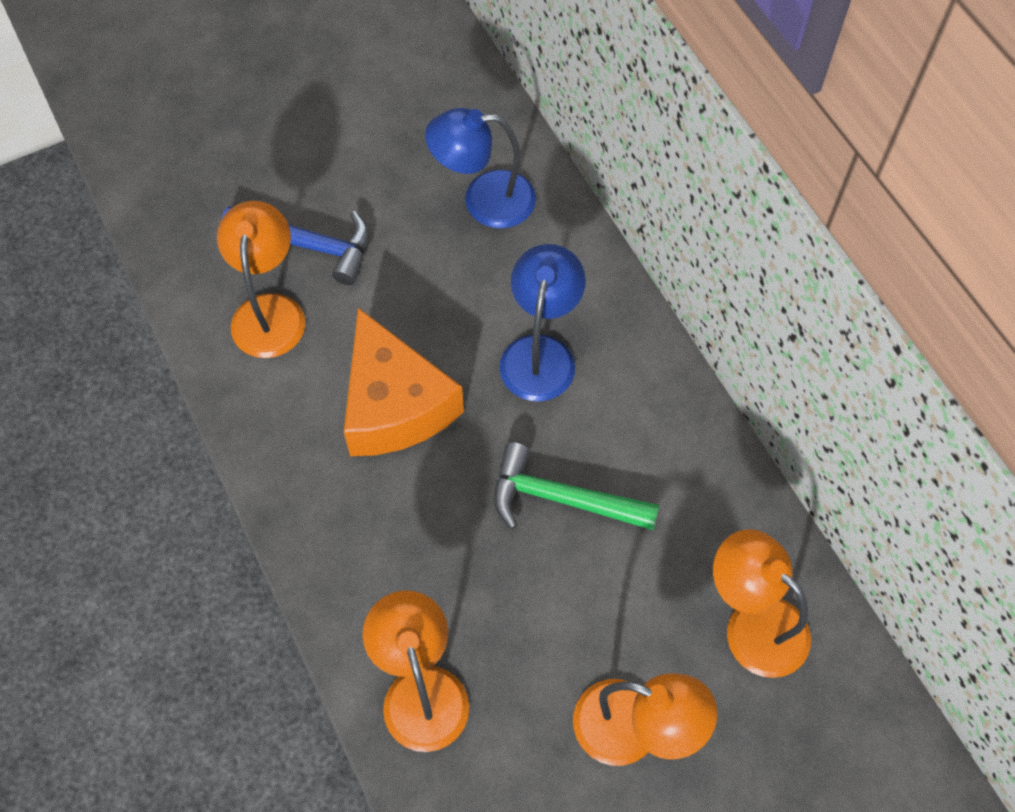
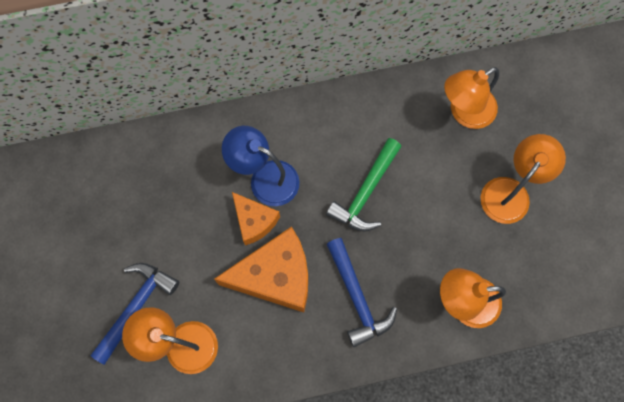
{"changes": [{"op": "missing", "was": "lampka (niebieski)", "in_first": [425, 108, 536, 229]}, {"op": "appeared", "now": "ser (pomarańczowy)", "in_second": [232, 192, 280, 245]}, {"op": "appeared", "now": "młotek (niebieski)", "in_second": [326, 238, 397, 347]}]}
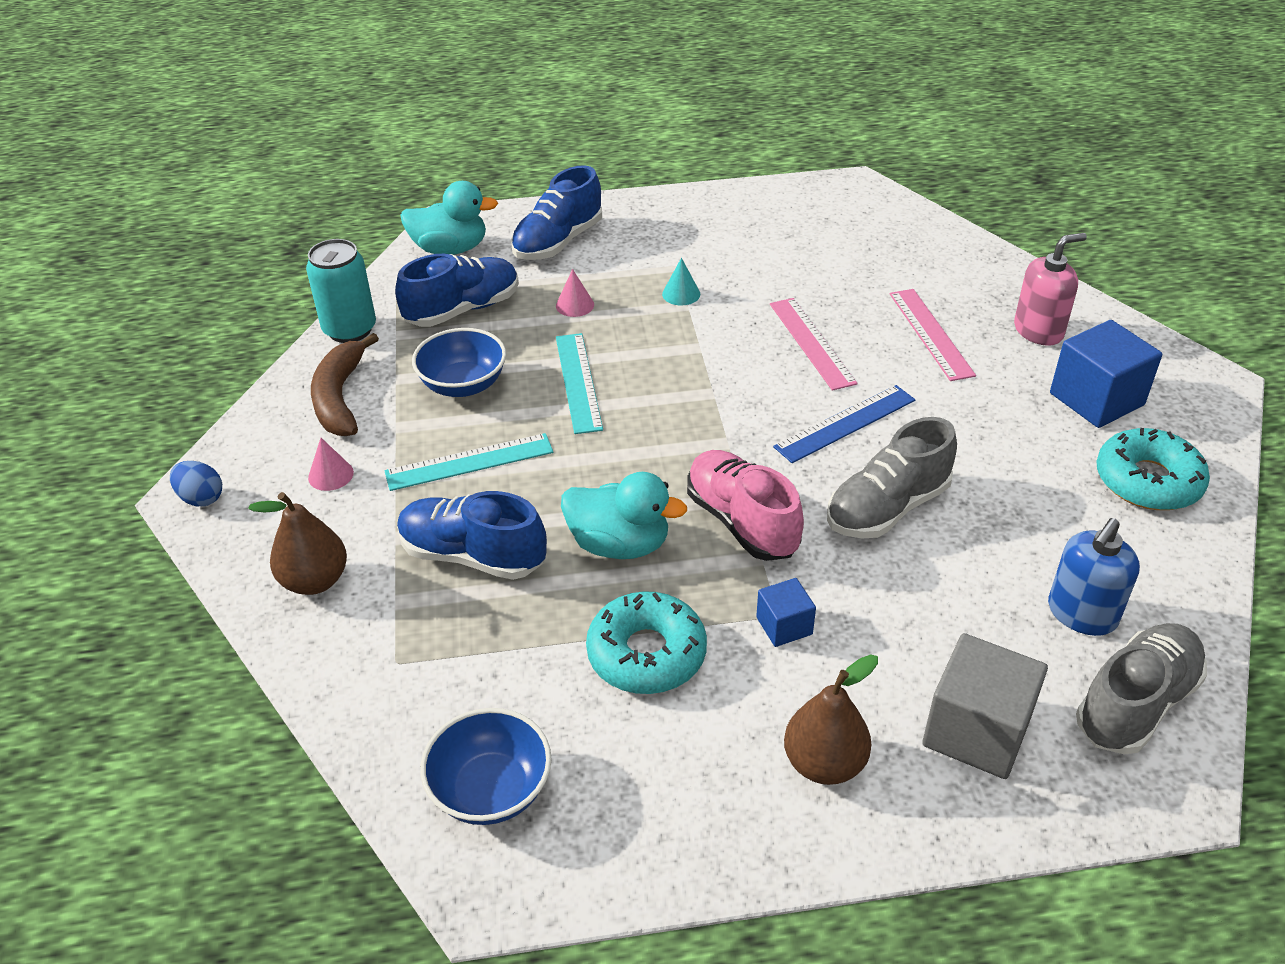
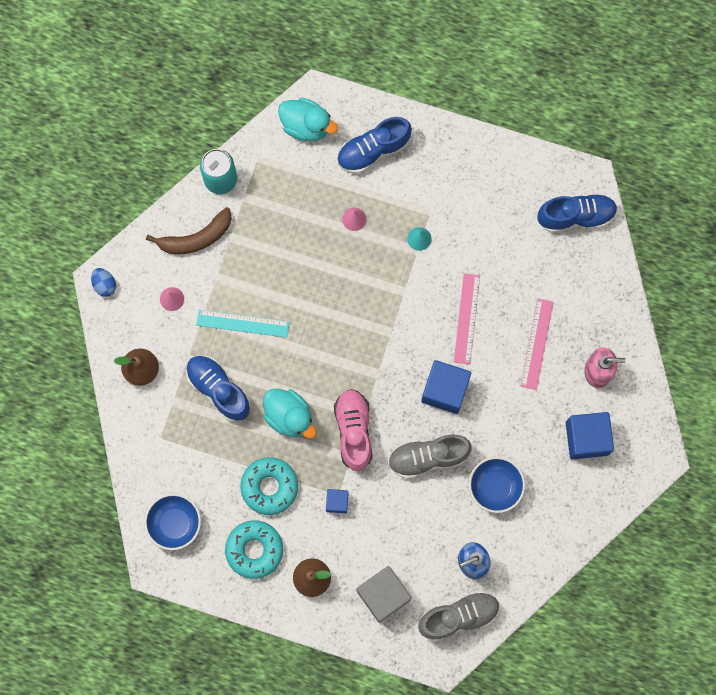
{"changes": [{"op": "spun", "was": "banan (brązowy)", "in_first": [311, 333, 379, 436], "in_second": [146, 207, 232, 254], "clockwise": -135}, {"op": "relocated", "was": "but (niebieski)", "in_first": [395, 254, 519, 327], "in_second": [537, 193, 618, 233]}, {"op": "relocated", "was": "miska (niebieski)", "in_first": [412, 328, 506, 397], "in_second": [469, 457, 525, 513]}, {"op": "missing", "was": "linijka (turkusowy)", "in_first": [556, 333, 603, 434]}, {"op": "exchanged", "was": "linijka (niebieski)", "now": "sześcian (niebieski)", "in_first": [773, 385, 915, 463], "in_second": [421, 360, 471, 414]}, {"op": "relocated", "was": "donut (turkusowy)", "in_first": [1097, 428, 1210, 510], "in_second": [225, 520, 283, 579]}]}
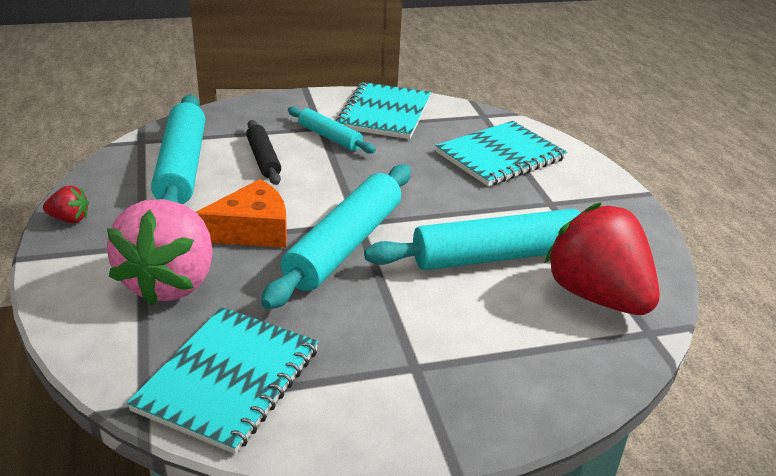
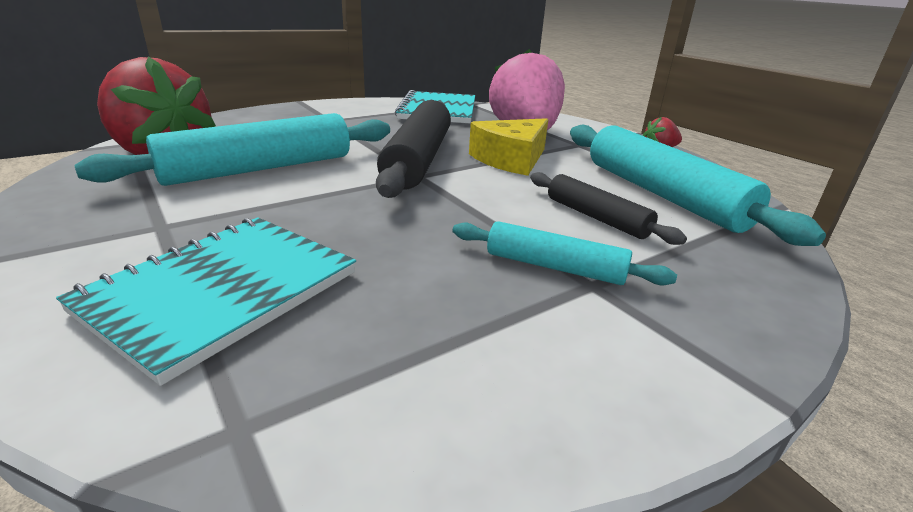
{"changes": [{"op": "colour", "was": "ser (pomarańczowy)", "now": "ser (żółty)", "in_first": [196, 179, 287, 248], "in_second": [469, 118, 548, 176]}, {"op": "colour", "was": "wałek do ciasta (turkusowy)", "now": "wałek do ciasta (czarny)", "in_first": [261, 164, 411, 309], "in_second": [376, 100, 451, 198]}, {"op": "missing", "was": "zeszyt (turkusowy)", "in_first": [336, 82, 431, 139]}]}
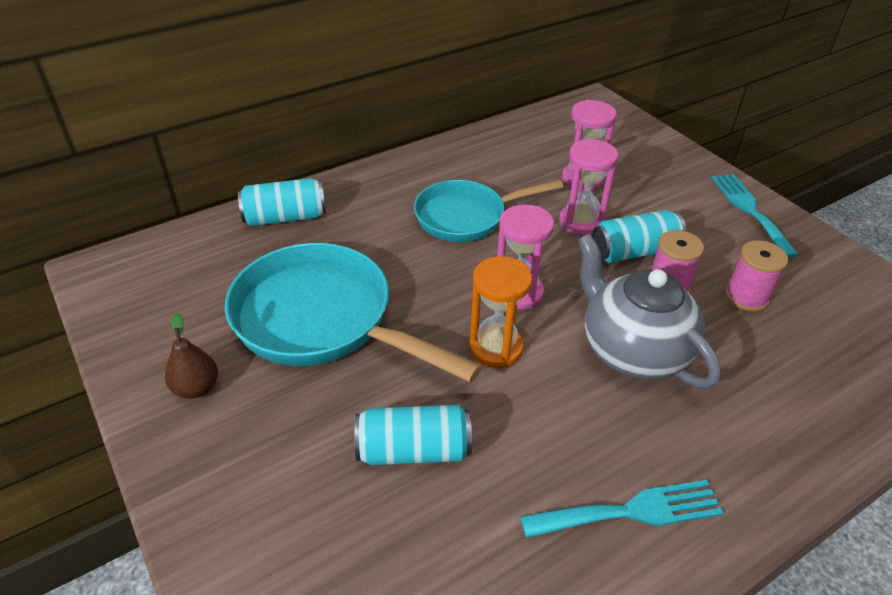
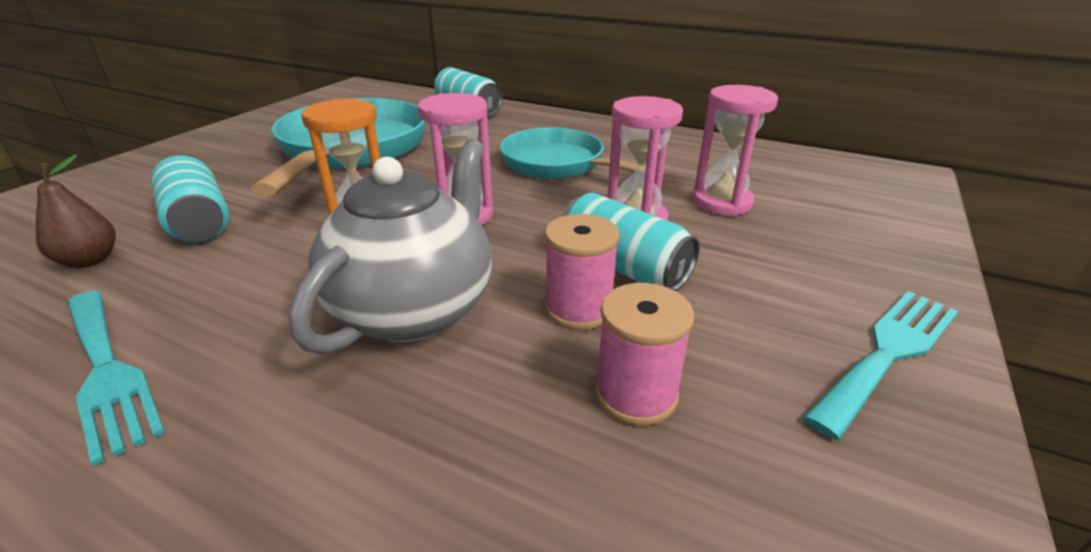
{"changes": [{"op": "relocated", "was": "gruszka (brązowy)", "in_first": [165, 312, 218, 399], "in_second": [36, 155, 116, 268]}]}
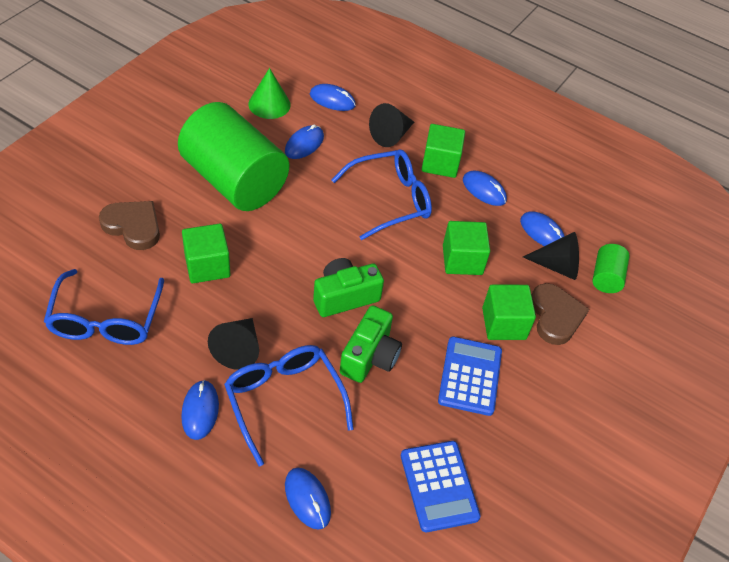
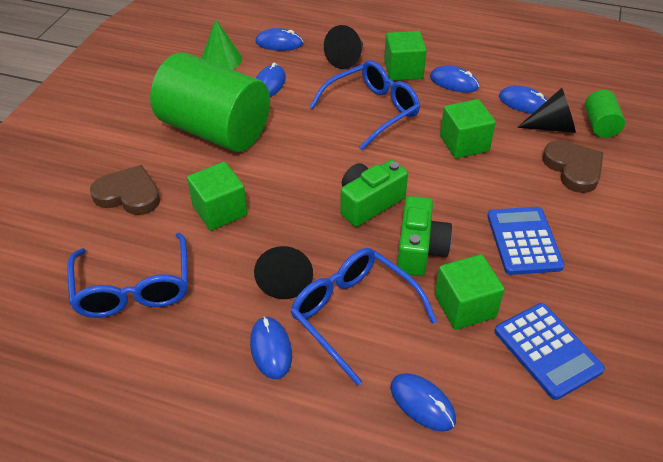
{"changes": [{"op": "relocated", "was": "sześcian (zielony)", "in_first": [482, 284, 536, 340], "in_second": [435, 254, 505, 330]}]}
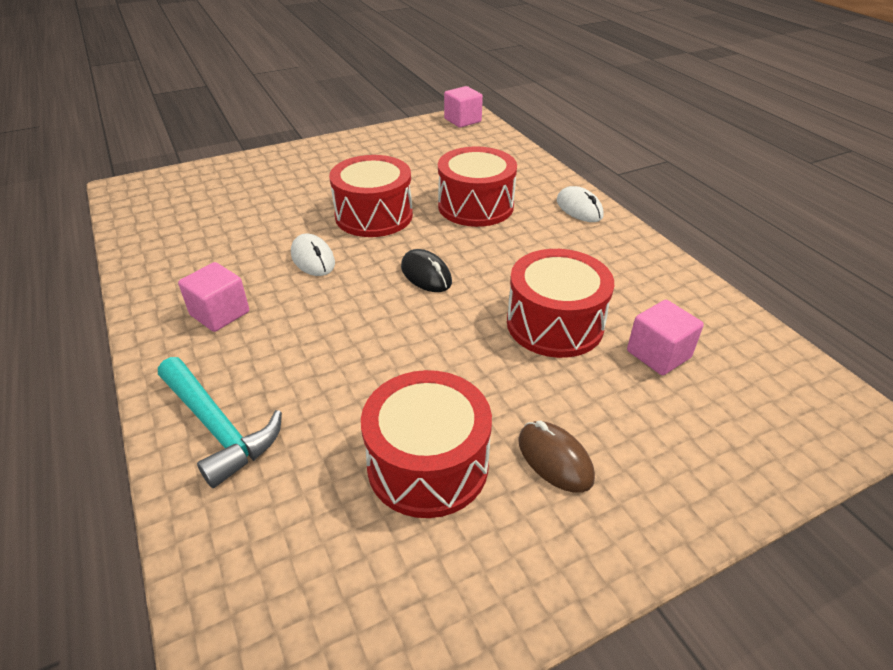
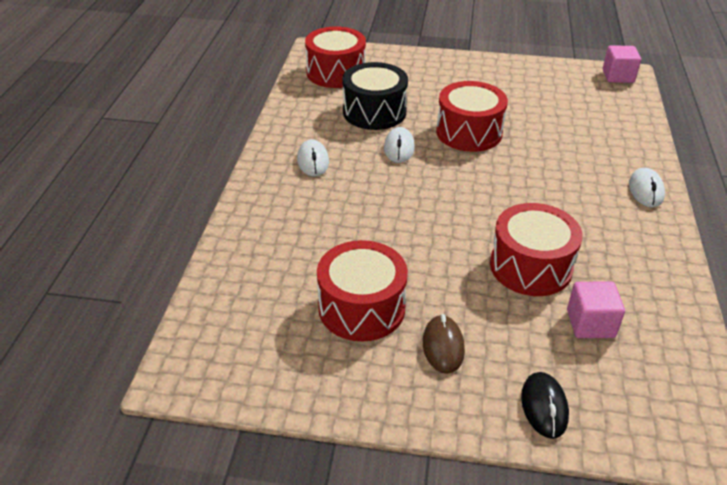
{"changes": [{"op": "missing", "was": "młotek (turkusowy)", "in_first": [158, 357, 282, 488]}, {"op": "exchanged", "was": "sześcian (różowy)", "now": "myszka (biały)", "in_first": [178, 262, 249, 332], "in_second": [297, 139, 329, 176]}, {"op": "relocated", "was": "myszka (czarny)", "in_first": [401, 249, 452, 292], "in_second": [521, 372, 569, 439]}, {"op": "relocated", "was": "bęben (czerwony)", "in_first": [438, 146, 517, 227], "in_second": [305, 27, 366, 88]}, {"op": "appeared", "now": "bęben (czarny)", "in_second": [342, 62, 408, 130]}]}
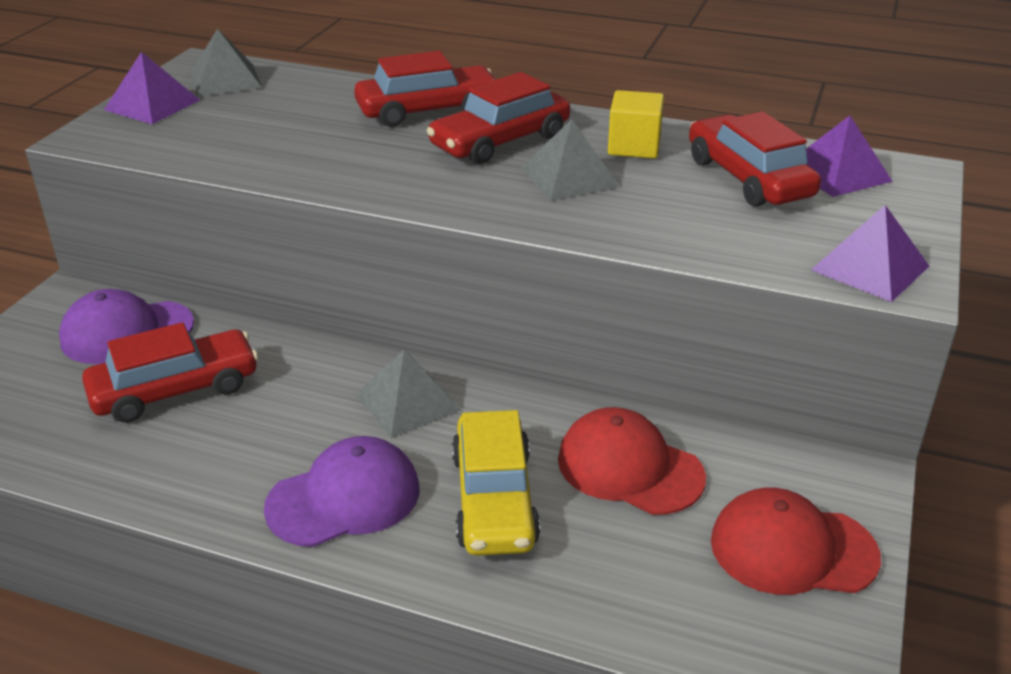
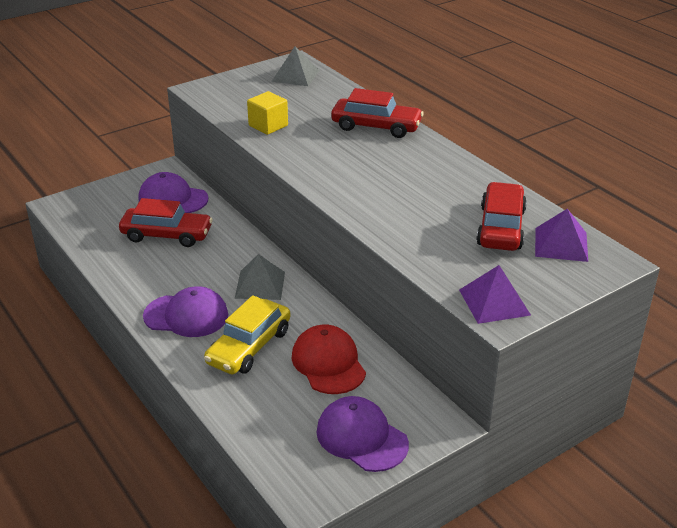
{"changes": [{"op": "missing", "was": "piramida (fioletowy)", "in_first": [104, 52, 200, 124]}, {"op": "missing", "was": "samochód (czerwony)", "in_first": [426, 72, 570, 164]}, {"op": "missing", "was": "piramida (szary)", "in_first": [521, 119, 620, 201]}, {"op": "relocated", "was": "sześcian (żółty)", "in_first": [608, 90, 664, 159], "in_second": [247, 91, 288, 135]}, {"op": "colour", "was": "czapka (czerwony)", "now": "czapka (fioletowy)", "in_first": [711, 487, 881, 595], "in_second": [317, 396, 409, 472]}]}
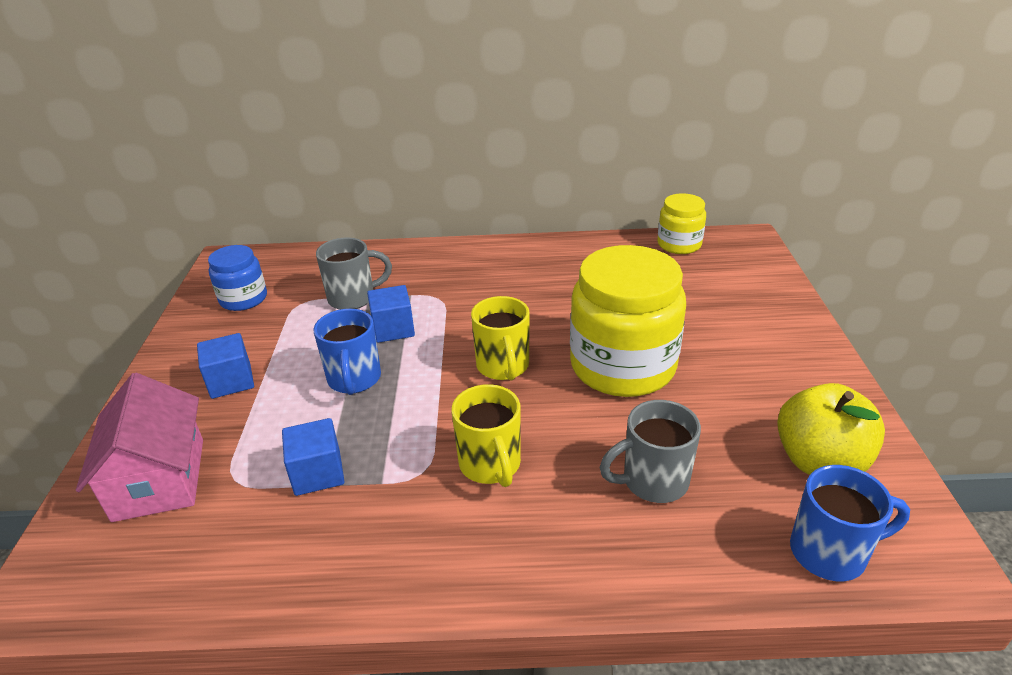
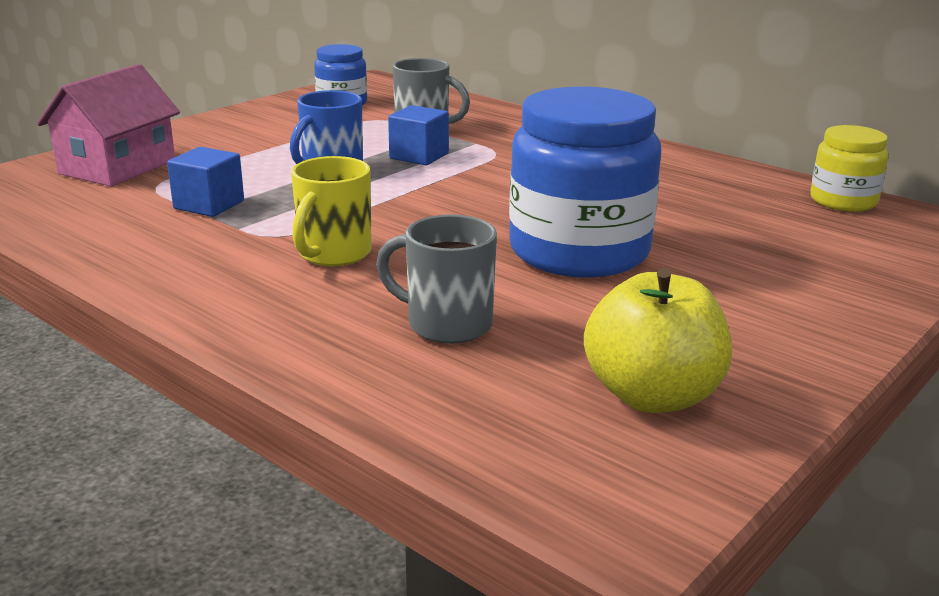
{"changes": [{"op": "missing", "was": "sześcian (niebieski)", "in_first": [197, 333, 254, 399]}, {"op": "missing", "was": "kubek (żółty)", "in_first": [471, 296, 530, 381]}, {"op": "colour", "was": "słoik (żółty)", "now": "słoik (niebieski)", "in_first": [570, 245, 686, 397], "in_second": [509, 87, 662, 278]}, {"op": "missing", "was": "kubek (niebieski)", "in_first": [790, 465, 910, 581]}]}
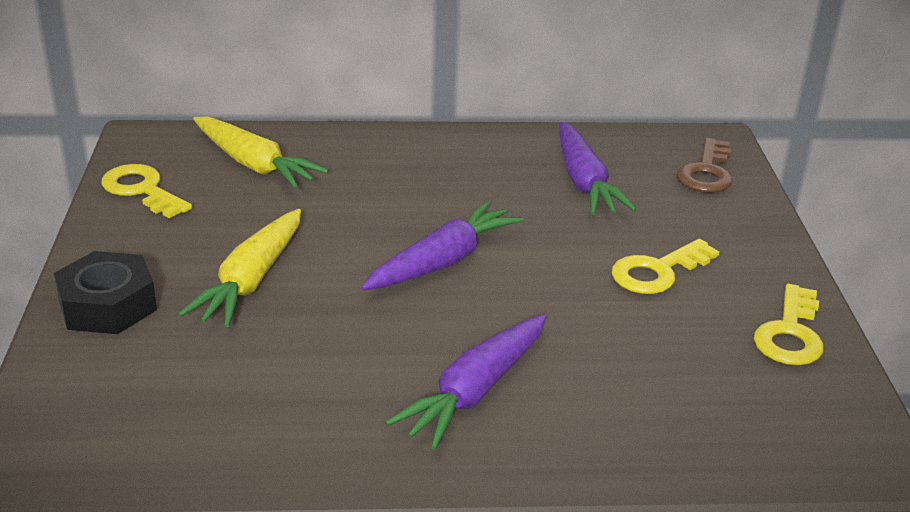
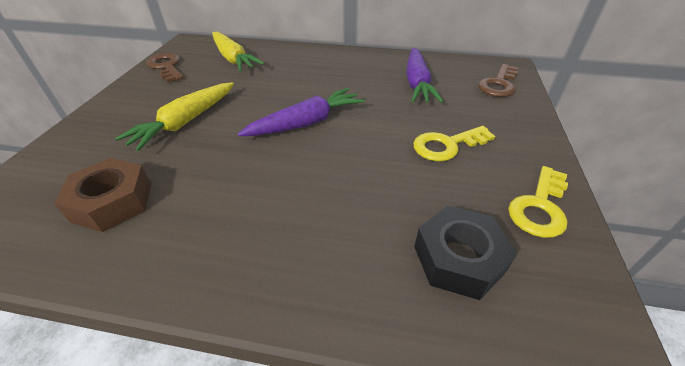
{"changes": [{"op": "relocated", "was": "nakrętka (czarny)", "in_first": [54, 251, 157, 334], "in_second": [414, 206, 517, 300]}, {"op": "colour", "was": "klucz (żółty)", "now": "klucz (brązowy)", "in_first": [101, 164, 192, 218], "in_second": [146, 53, 183, 83]}, {"op": "missing", "was": "marchewka (fioletowy)", "in_first": [385, 314, 546, 450]}, {"op": "appeared", "now": "nakrętka (brązowy)", "in_second": [54, 158, 151, 232]}]}
